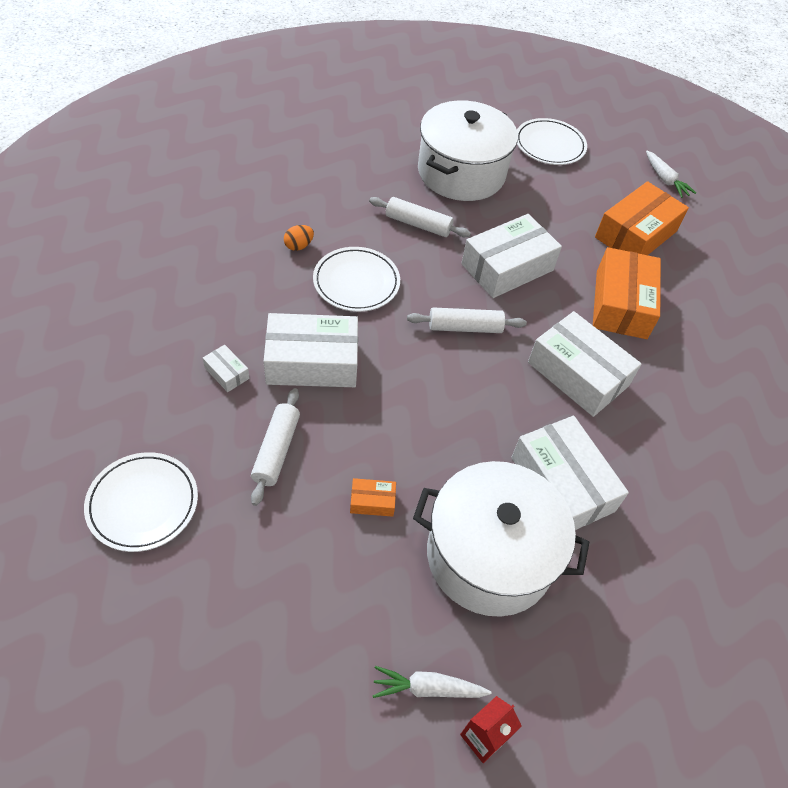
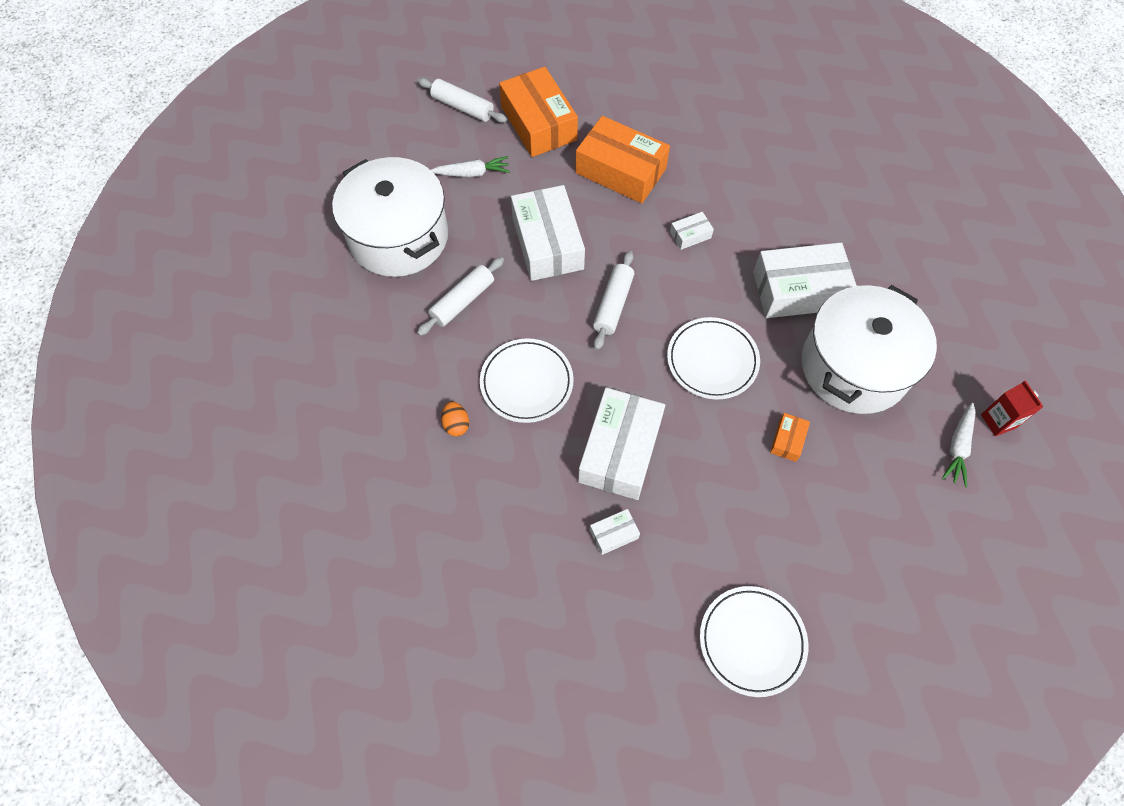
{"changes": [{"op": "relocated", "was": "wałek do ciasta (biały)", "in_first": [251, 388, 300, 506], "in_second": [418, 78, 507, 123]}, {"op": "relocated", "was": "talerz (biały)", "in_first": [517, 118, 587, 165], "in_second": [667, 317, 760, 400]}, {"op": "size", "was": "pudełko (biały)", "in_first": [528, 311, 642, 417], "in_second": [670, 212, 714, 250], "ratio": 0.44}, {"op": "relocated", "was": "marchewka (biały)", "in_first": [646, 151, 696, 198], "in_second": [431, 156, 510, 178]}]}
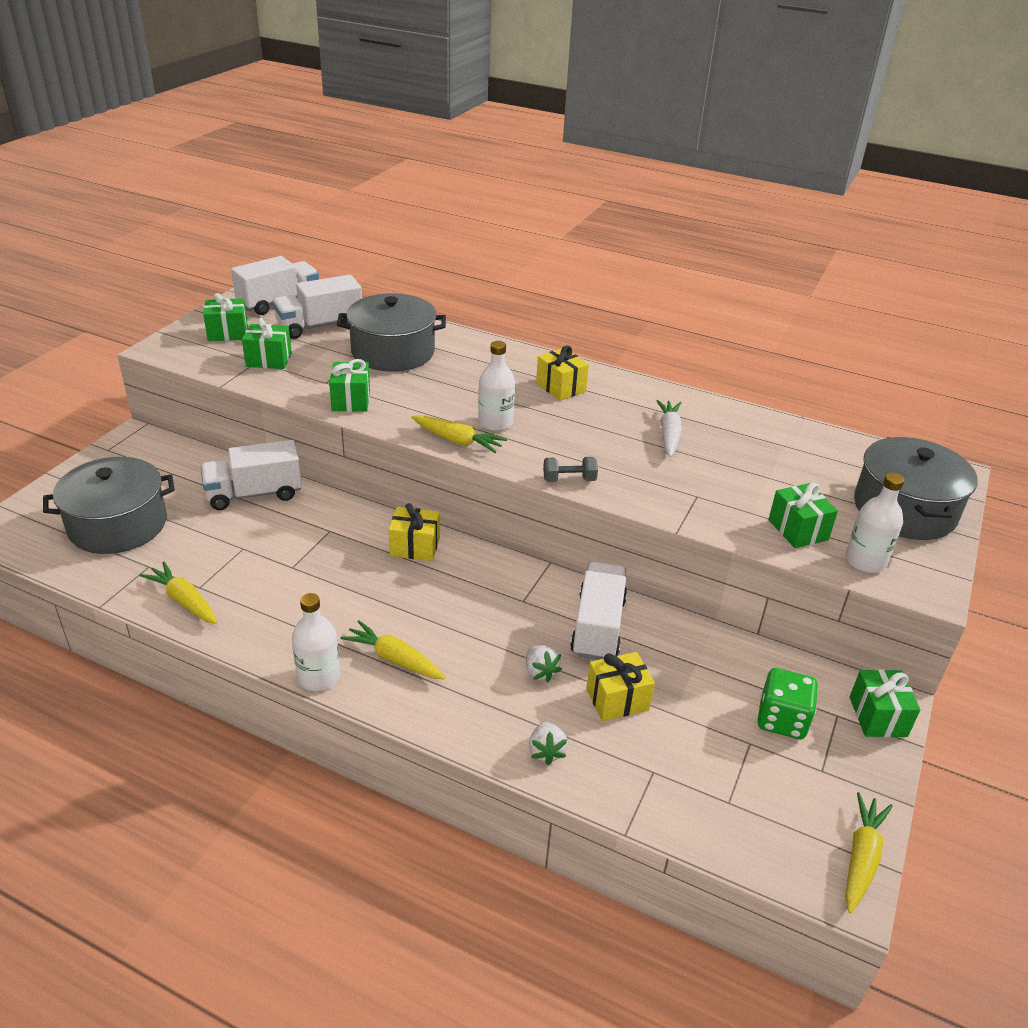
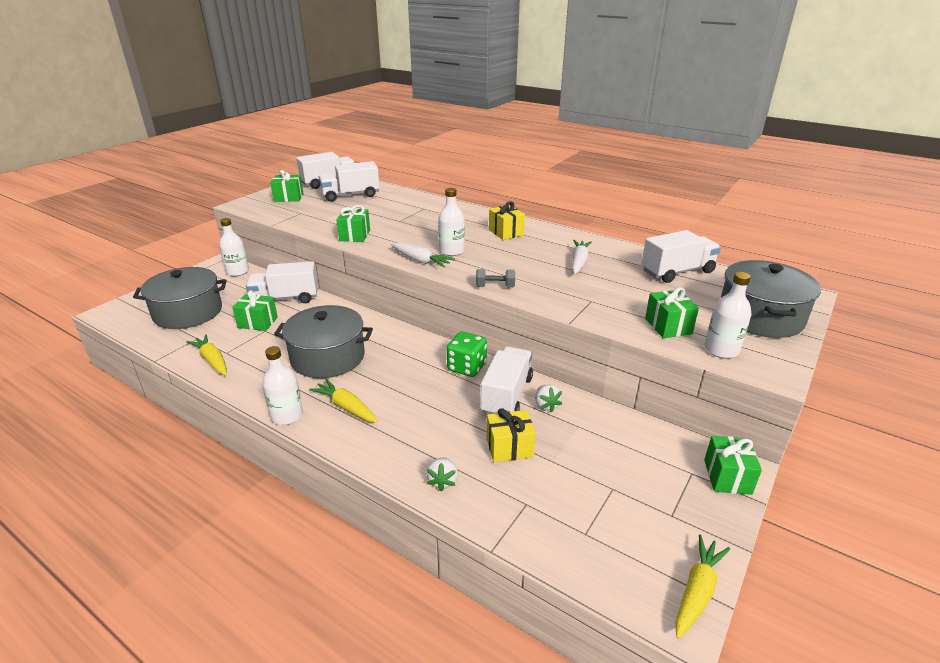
{"changes": [{"op": "relocated", "was": "prezent (zielony)", "in_first": [242, 318, 292, 369], "in_second": [232, 290, 278, 331]}, {"op": "relocated", "was": "garnek (szary)", "in_first": [337, 293, 446, 372], "in_second": [274, 305, 373, 378]}, {"op": "missing", "was": "prezent (żółty)", "in_first": [389, 503, 440, 561]}, {"op": "colour", "was": "marchewka (żółty)", "now": "marchewka (biały)", "in_first": [411, 415, 507, 453], "in_second": [391, 243, 455, 267]}, {"op": "relocated", "was": "truskawka (biały)", "in_first": [526, 645, 562, 682], "in_second": [535, 385, 562, 413]}, {"op": "relocated", "was": "kostka do gry (zielony)", "in_first": [758, 668, 818, 739], "in_second": [447, 331, 487, 377]}, {"op": "appeared", "now": "butelka (biały)", "in_second": [219, 218, 249, 276]}, {"op": "appeared", "now": "ciężarówka (biały)", "in_second": [641, 230, 721, 283]}]}
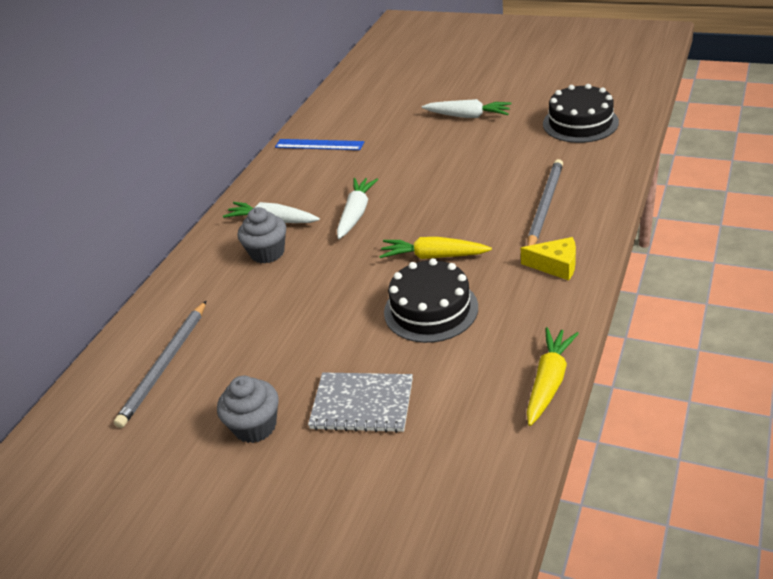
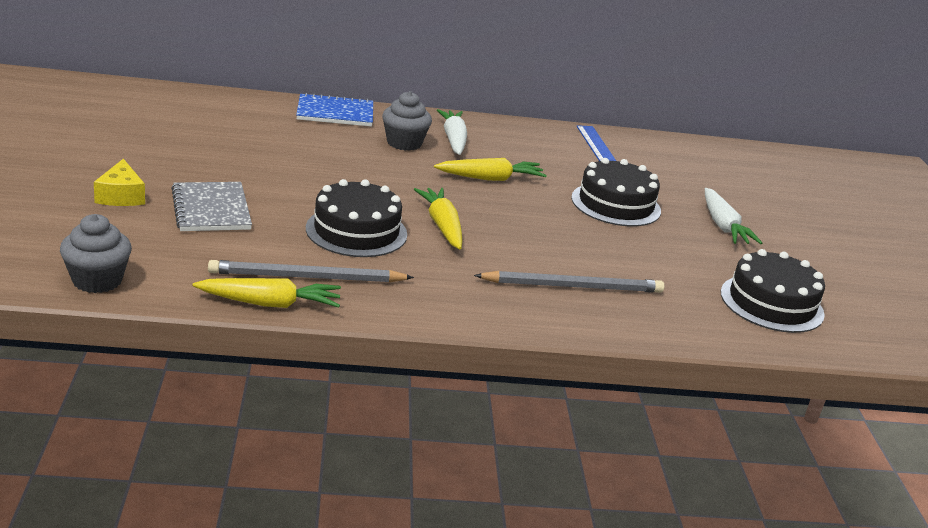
{"changes": [{"op": "relocated", "was": "ołówek (szary)", "in_first": [114, 301, 206, 428], "in_second": [208, 260, 414, 283]}, {"op": "relocated", "was": "muffinka (szary)", "in_first": [217, 376, 279, 443], "in_second": [60, 214, 132, 293]}, {"op": "colour", "was": "marchewka (biały)", "now": "marchewka (żółty)", "in_first": [337, 178, 378, 239], "in_second": [434, 158, 547, 181]}, {"op": "relocated", "was": "ser (żółty)", "in_first": [521, 237, 576, 281], "in_second": [94, 159, 145, 206]}, {"op": "appeared", "now": "zeszyt (niebieski)", "in_second": [296, 93, 373, 127]}, {"op": "appeared", "now": "tort (czarny)", "in_second": [571, 158, 661, 226]}]}
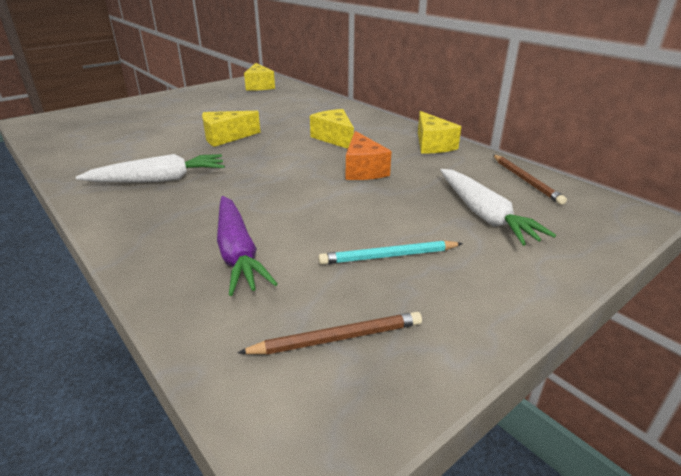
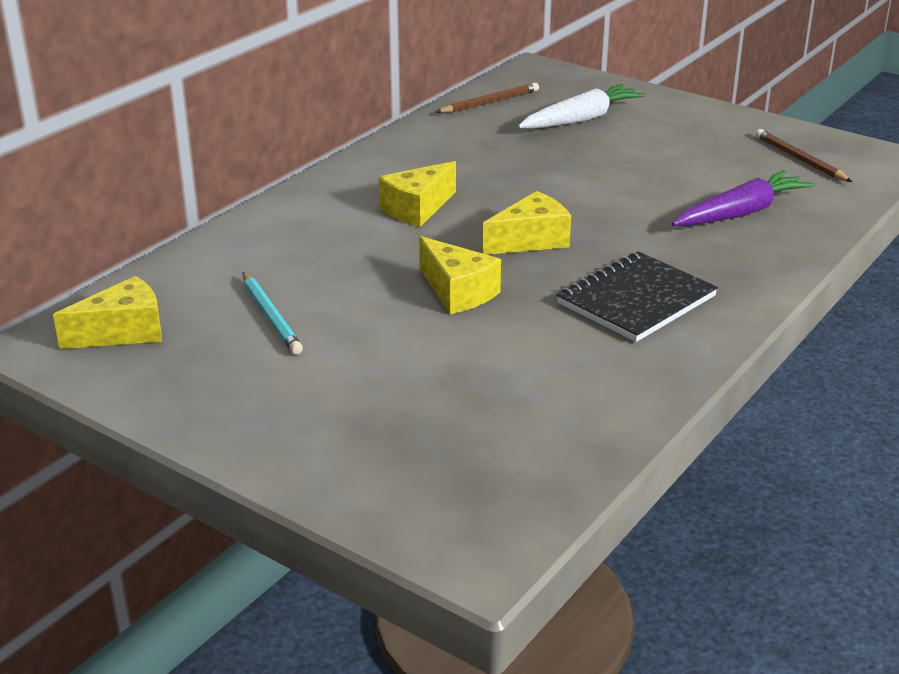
{"changes": [{"op": "exchanged", "was": "marchewka (biały)", "now": "zeszyt (czarny)", "in_first": [76, 154, 225, 182], "in_second": [557, 251, 718, 342]}, {"op": "relocated", "was": "ołówek (turkusowy)", "in_first": [318, 241, 463, 265], "in_second": [242, 272, 303, 354]}, {"op": "missing", "was": "ser (pomarańczowy)", "in_first": [346, 131, 392, 180]}, {"op": "relocated", "was": "ser (żółty)", "in_first": [418, 111, 461, 153], "in_second": [482, 191, 571, 255]}]}
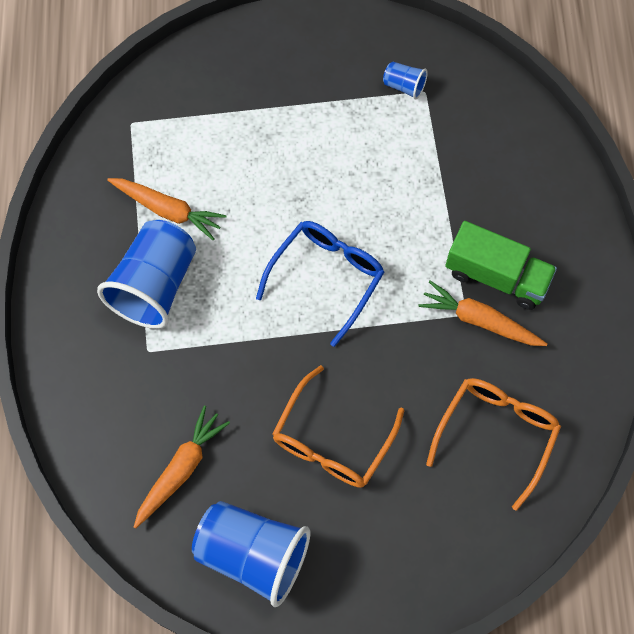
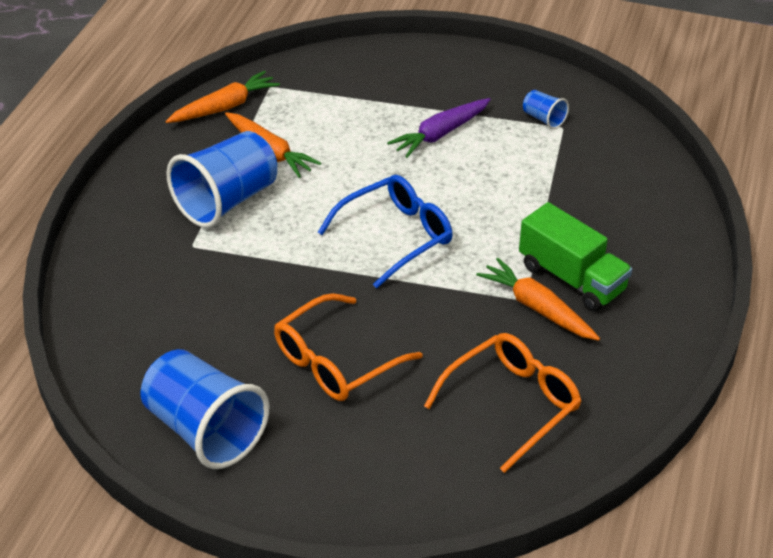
{"changes": [{"op": "relocated", "was": "marchewka (pomarańczowy)", "in_first": [134, 406, 230, 528], "in_second": [165, 71, 280, 123]}, {"op": "appeared", "now": "marchewka (fioletowy)", "in_second": [387, 98, 491, 158]}]}
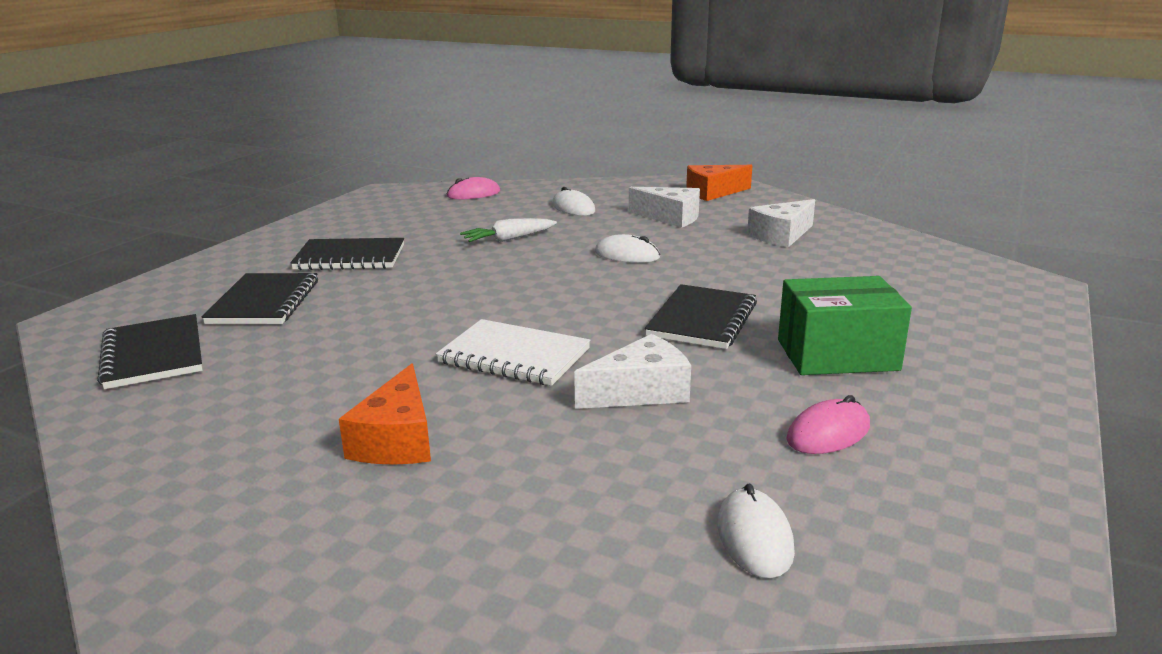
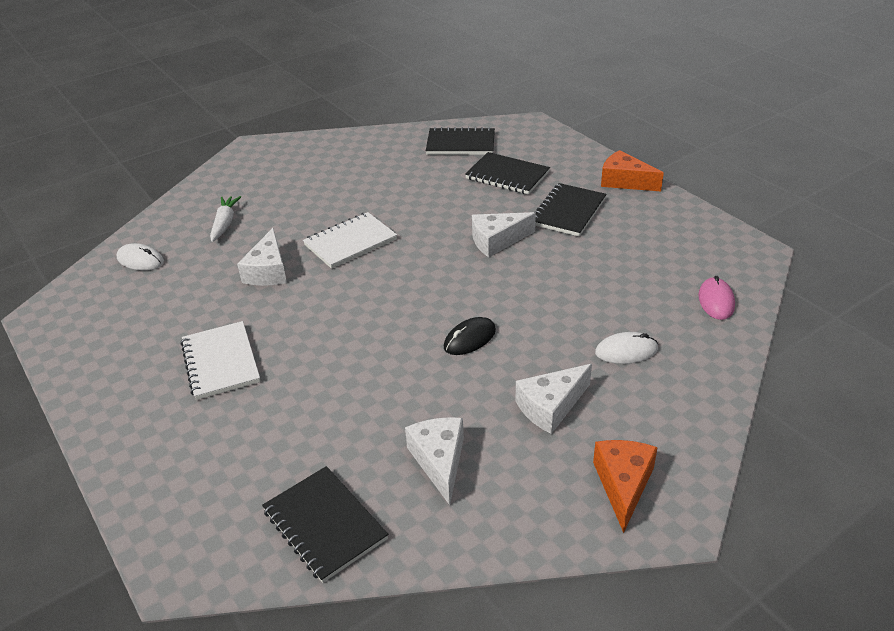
{"changes": [{"op": "relocated", "was": "ser (pomarańczowy)", "in_first": [339, 363, 431, 465], "in_second": [601, 150, 664, 191]}, {"op": "relocated", "was": "marchewka (biały)", "in_first": [460, 218, 557, 242], "in_second": [210, 196, 241, 242]}, {"op": "colour", "was": "myszka (biały)", "now": "myszka (czarny)", "in_first": [595, 234, 660, 263], "in_second": [444, 317, 496, 355]}, {"op": "relocated", "was": "zeszyt (czarny)", "in_first": [645, 284, 757, 349], "in_second": [262, 466, 388, 583]}, {"op": "exchanged", "was": "pudełko (zielony)", "now": "zeszyt (biały)", "in_first": [778, 276, 912, 375], "in_second": [181, 321, 260, 400]}, {"op": "missing", "was": "myszka (różowy)", "in_first": [786, 395, 870, 454]}, {"op": "appeared", "now": "ser (biały)", "in_second": [472, 212, 536, 257]}]}
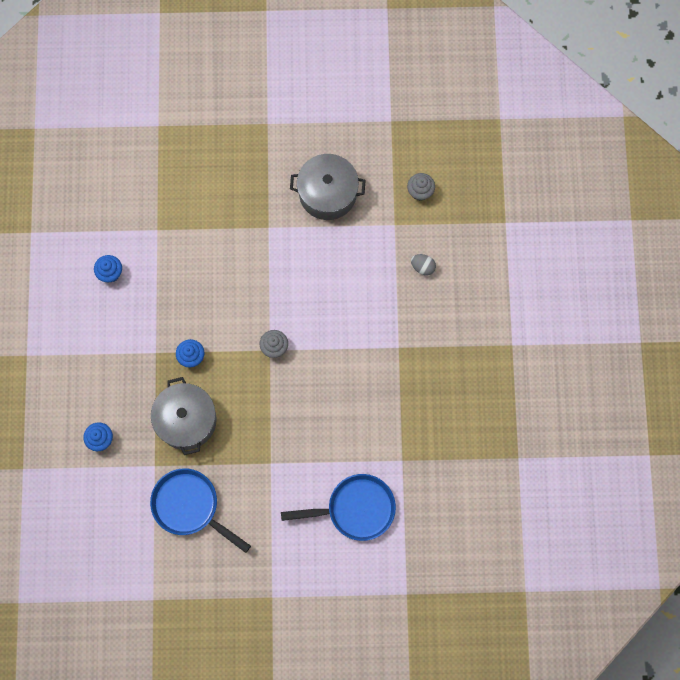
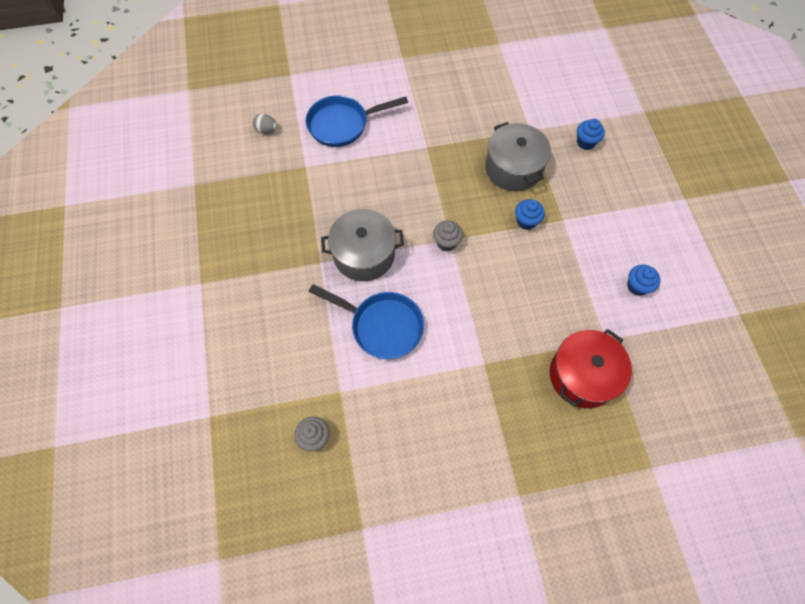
{"changes": [{"op": "relocated", "was": "patelnia (niebieski)", "in_first": [150, 468, 251, 553], "in_second": [309, 284, 424, 359]}, {"op": "relocated", "was": "garnek (szary)", "in_first": [290, 154, 366, 220], "in_second": [321, 209, 404, 281]}, {"op": "relocated", "was": "jajko (szary)", "in_first": [411, 254, 436, 275], "in_second": [253, 114, 277, 134]}, {"op": "appeared", "now": "garnek (czerwony)", "in_second": [550, 329, 632, 408]}]}
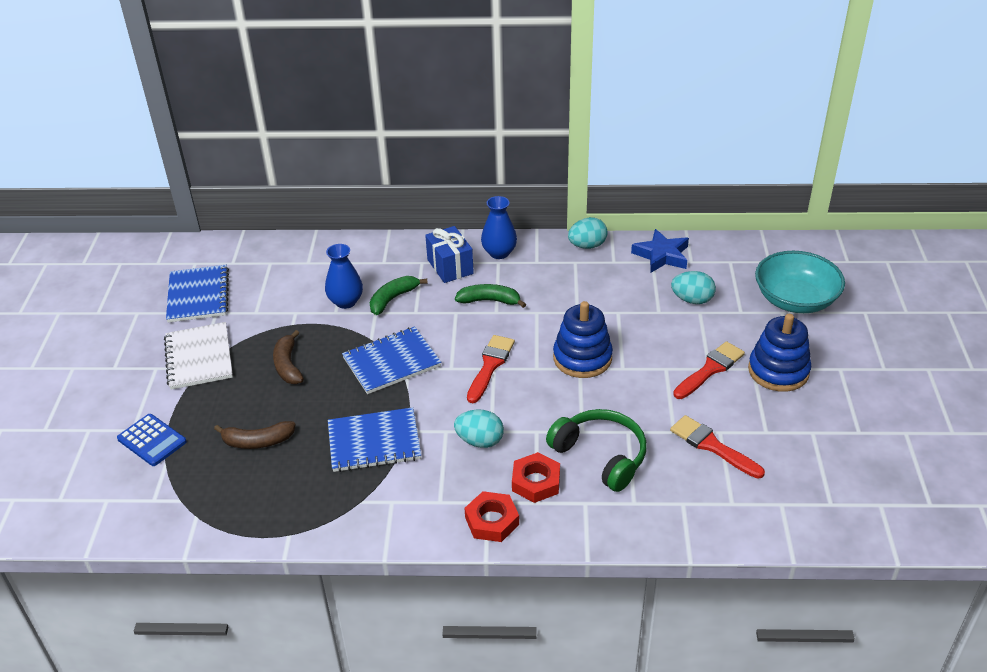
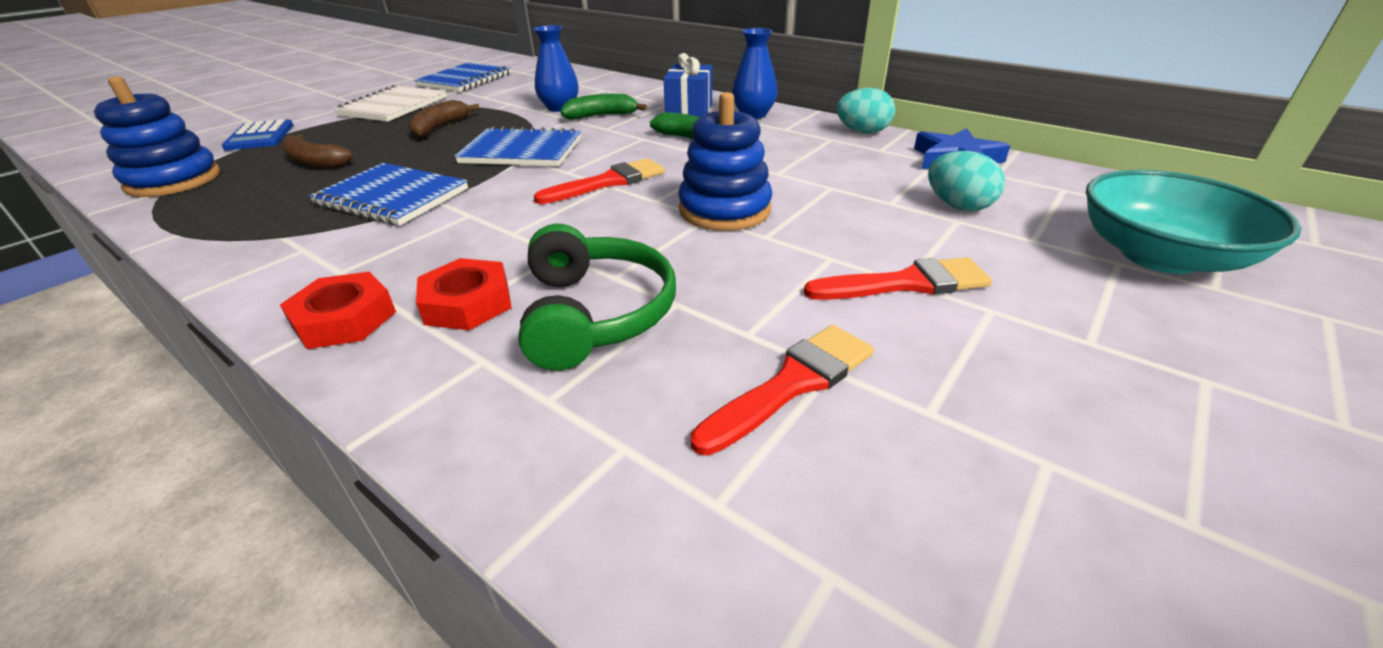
{"changes": [{"op": "missing", "was": "jajko (turkusowy)", "in_first": [454, 410, 504, 448]}, {"op": "spun", "was": "pędzel (czerwony)", "in_first": [670, 415, 765, 479], "in_second": [691, 325, 874, 456], "clockwise": 60}, {"op": "relocated", "was": "zabawka nakładanka (niebieski)", "in_first": [748, 314, 811, 392], "in_second": [94, 76, 220, 197]}]}
